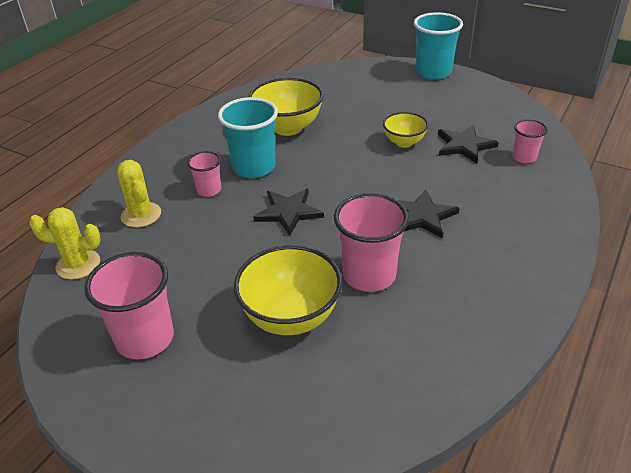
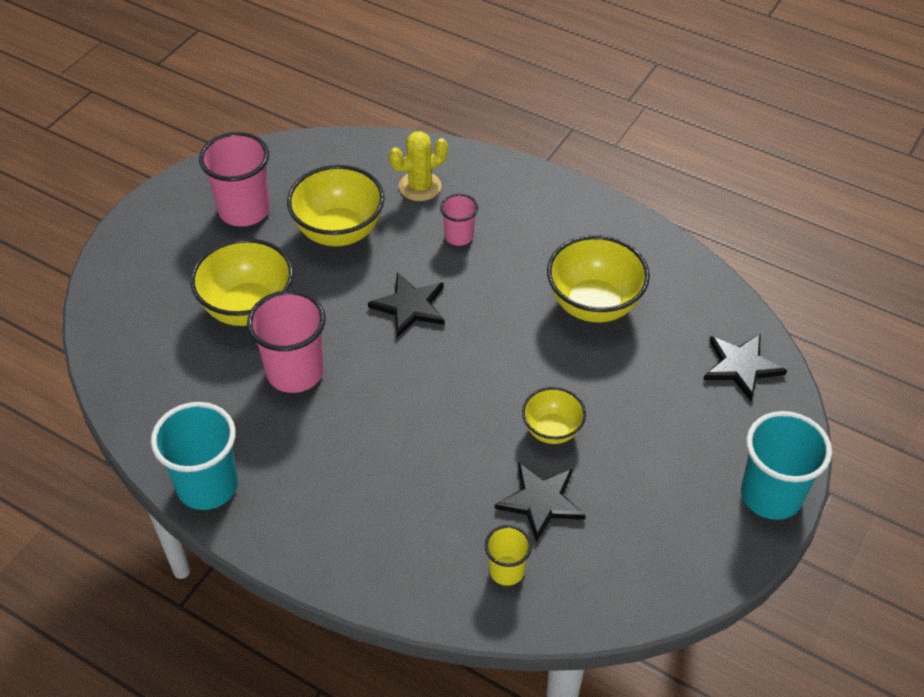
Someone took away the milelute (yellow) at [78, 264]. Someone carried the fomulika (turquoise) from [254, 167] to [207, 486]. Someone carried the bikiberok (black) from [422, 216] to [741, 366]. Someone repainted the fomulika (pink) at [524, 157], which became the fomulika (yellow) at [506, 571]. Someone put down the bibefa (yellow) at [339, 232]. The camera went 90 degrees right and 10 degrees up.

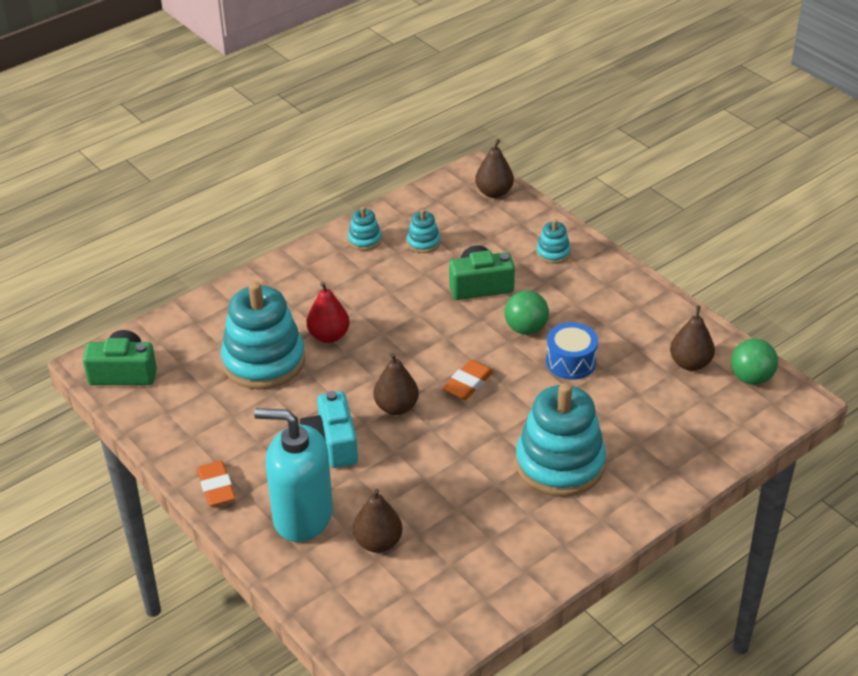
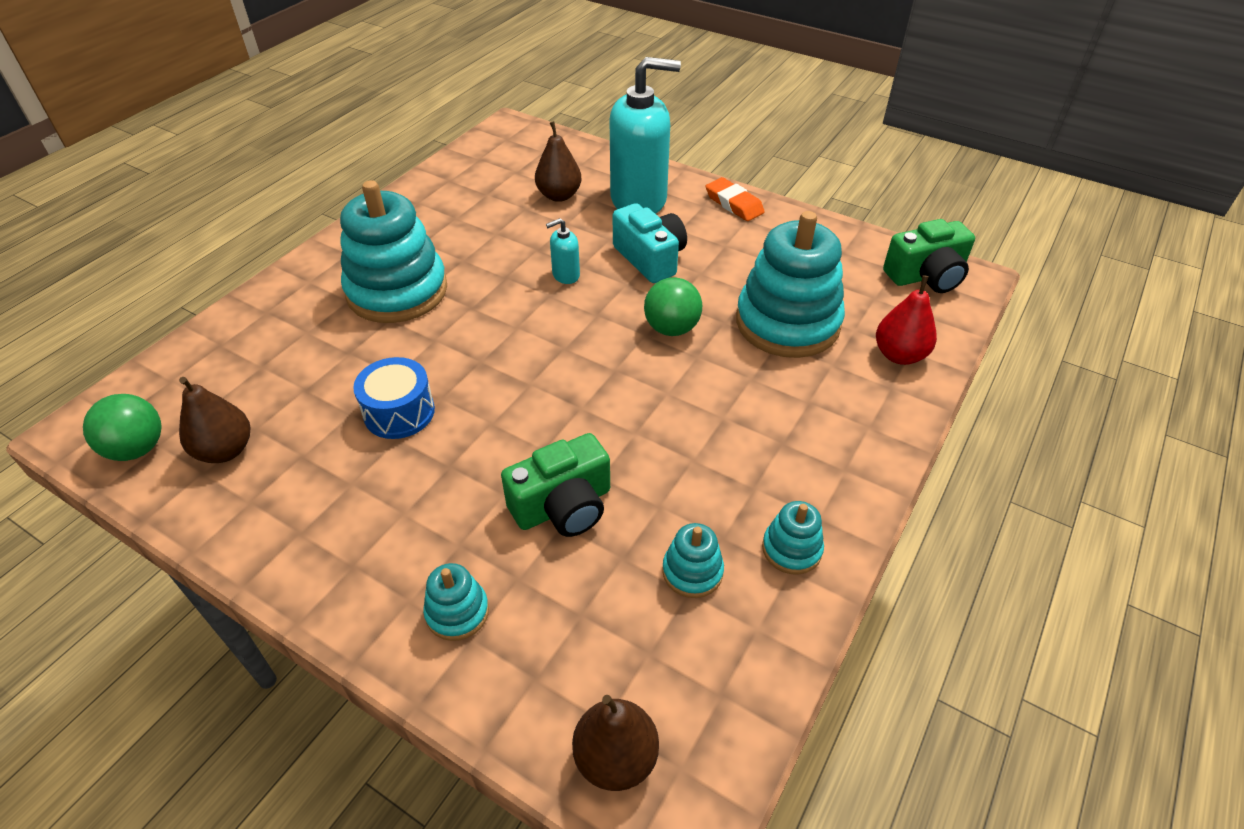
Someone carried the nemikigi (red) from [329, 336] to [899, 355]. Someone took away the nemikigi (brown) at [396, 407]. Someone took away the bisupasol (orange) at [468, 383]. Someone carried the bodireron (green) from [526, 329] to [671, 328]. Someone put down the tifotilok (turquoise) at [565, 275]. The camera went 160 degrees right and 5 degrees up.

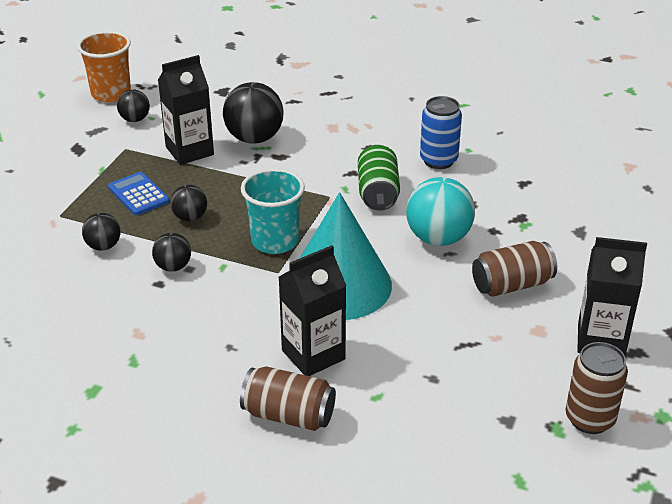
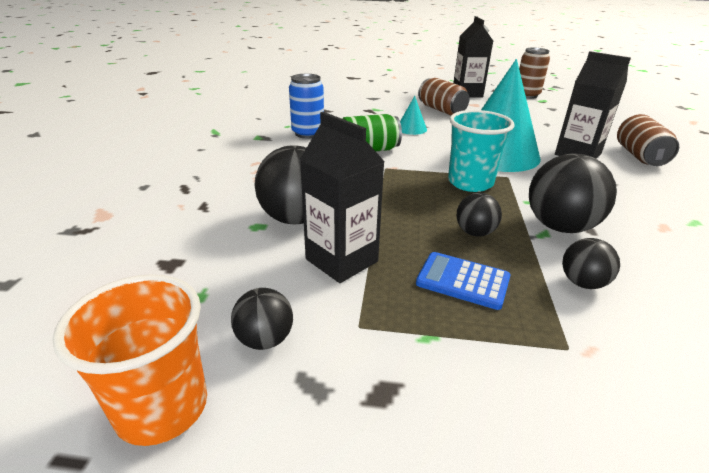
Someone rotated the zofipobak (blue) at [138, 194] by 75 degrees clockwise. Someone scaled the bodireron (black) at [173, 267] by 1.82. Someone swapped the bodireron (turquoise) at [438, 238] for the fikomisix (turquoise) at [411, 129]. The camera went 105 degrees left and 5 degrees down.

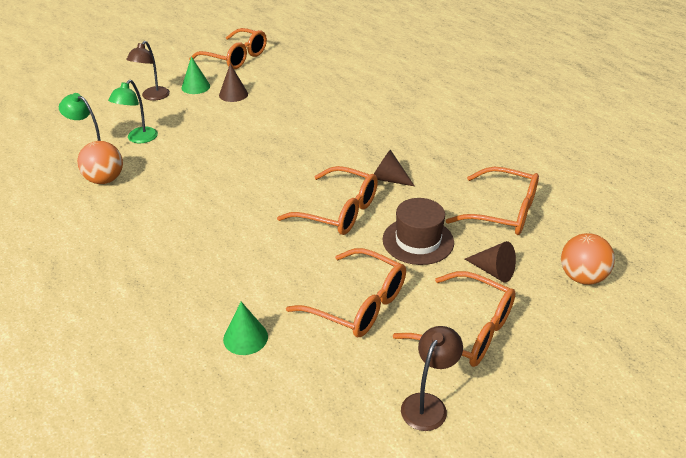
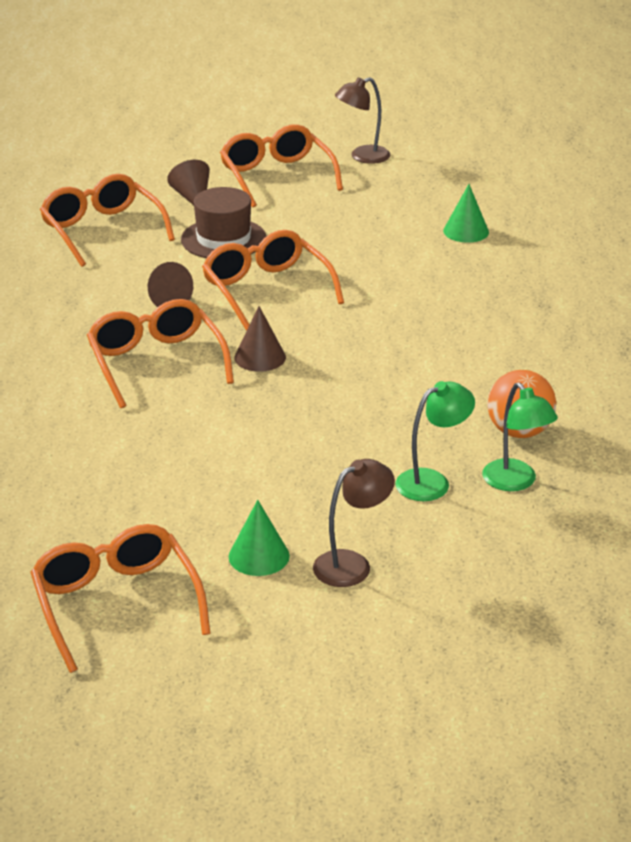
Someone carried the fikomisix (brown) from [233, 94] to [260, 357]. Someone carried the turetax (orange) from [358, 304] to [156, 363]. Someone took away the bodireron (orange) at [582, 277]. The camera went 145 degrees left and 5 degrees down.

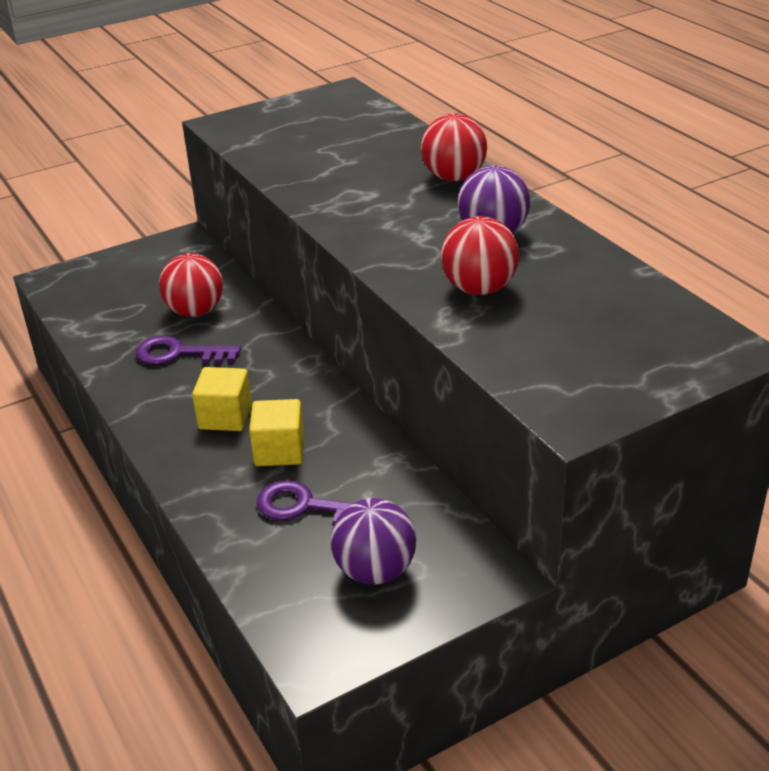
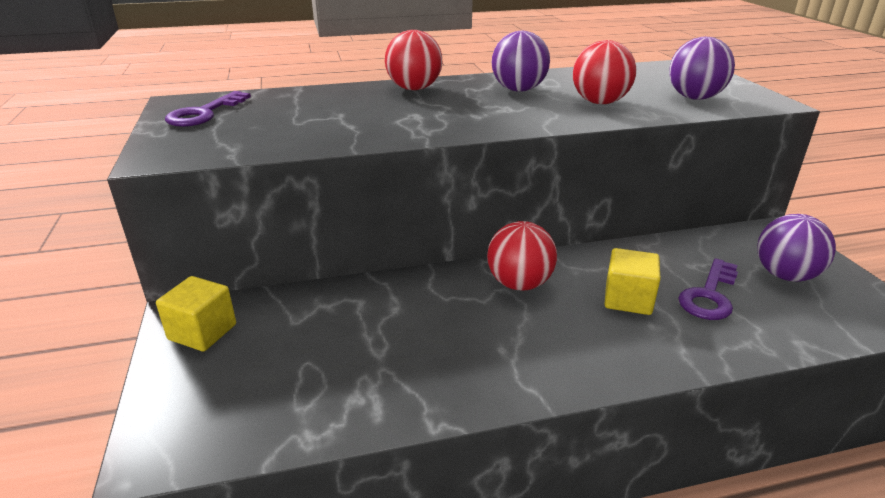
Someone carried the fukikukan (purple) from [179, 353] to [204, 113]. Someone carried the bodireron (red) from [195, 311] to [519, 284]. Someone carried the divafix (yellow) from [225, 417] to [202, 332]. Someone put down the bodireron (purple) at [694, 98]. The camera went 75 degrees left and 5 degrees down.

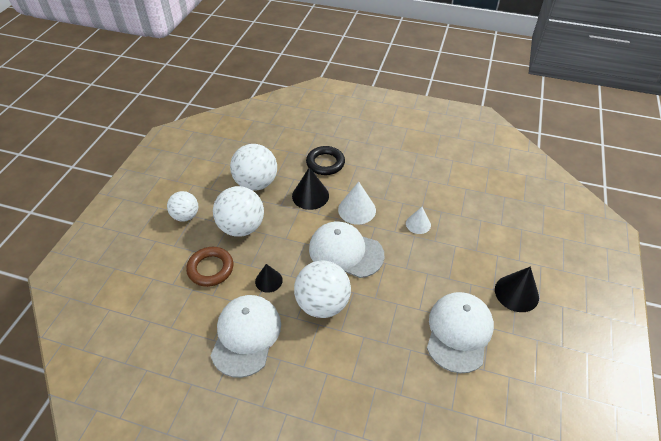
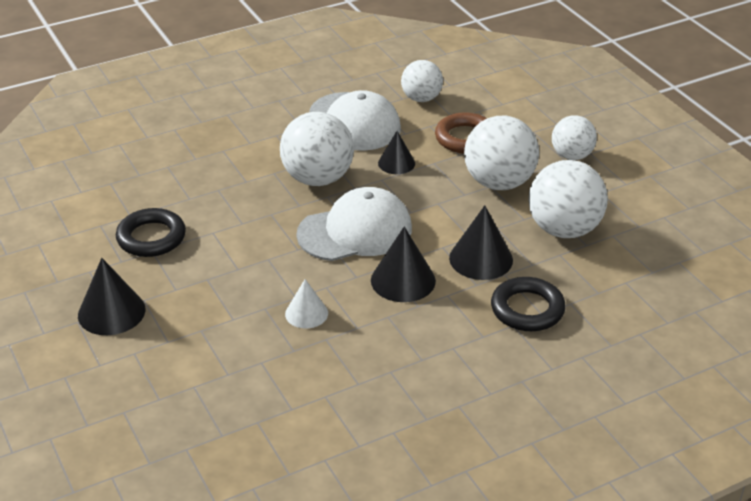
Someone repainted the fikomisix (white) at [357, 210], which became the fikomisix (black) at [403, 280]. Someone swapped the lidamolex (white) at [458, 332] for the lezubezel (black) at [151, 238]. Someone put down the bodireron (white) at [421, 98]. The camera went 135 degrees right and 10 degrees down.

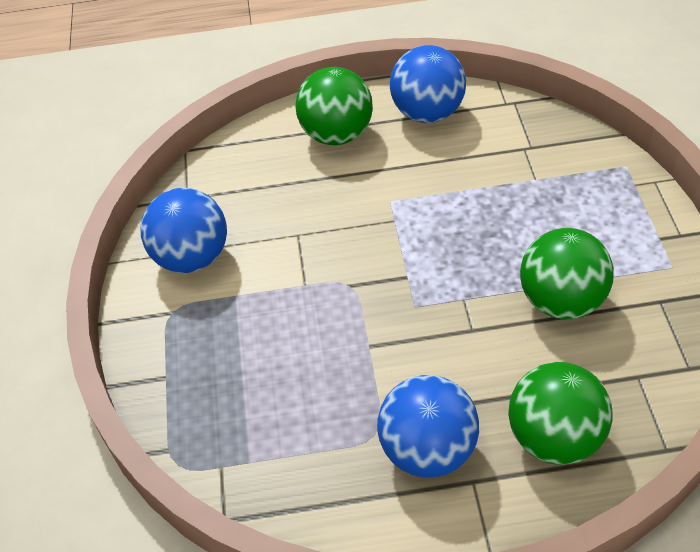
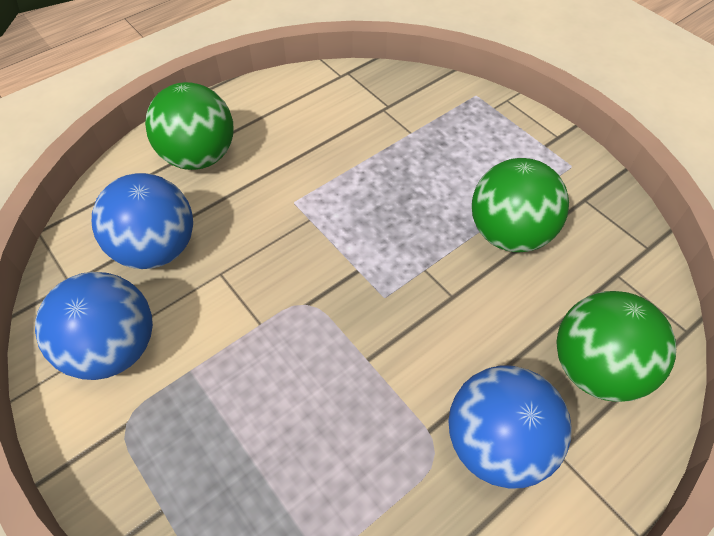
Someone carried the bodireron (blue) from [427, 113] to [157, 249]. The camera went 35 degrees left and 5 degrees up.

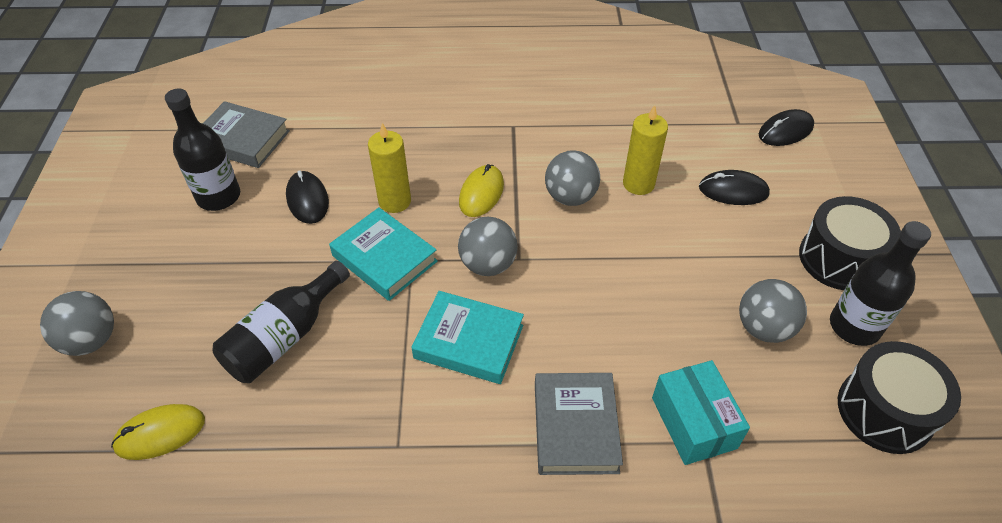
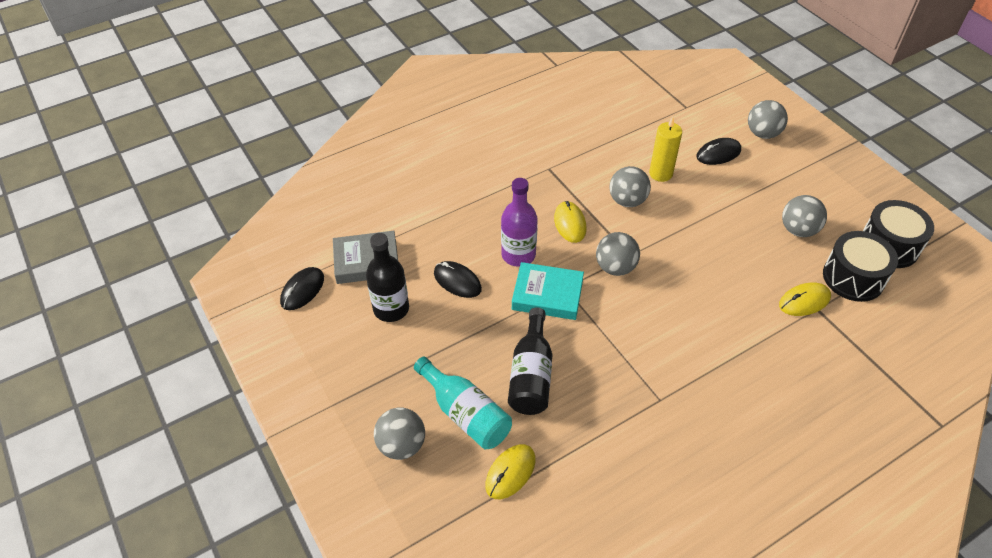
Someone swapped the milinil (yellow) at [395, 201] for the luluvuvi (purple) at [518, 255]. Someone took away the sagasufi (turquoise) at [469, 342]. Someone took away the sagasufi (grey) at [575, 427]. Someone swapped the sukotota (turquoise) at [693, 423] for the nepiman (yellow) at [804, 301]. Someone carried the nepiman (black) from [785, 131] to [302, 290]. Someone carried the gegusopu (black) from [839, 259] to [853, 277]. Someone took away the luluvuvi (black) at [854, 326]. Someone put down the luluvuvi (turquoise) at [465, 413]. Someone put down the bodireron (grey) at [762, 133]. The camera went 30 degrees left and 0 degrees up.

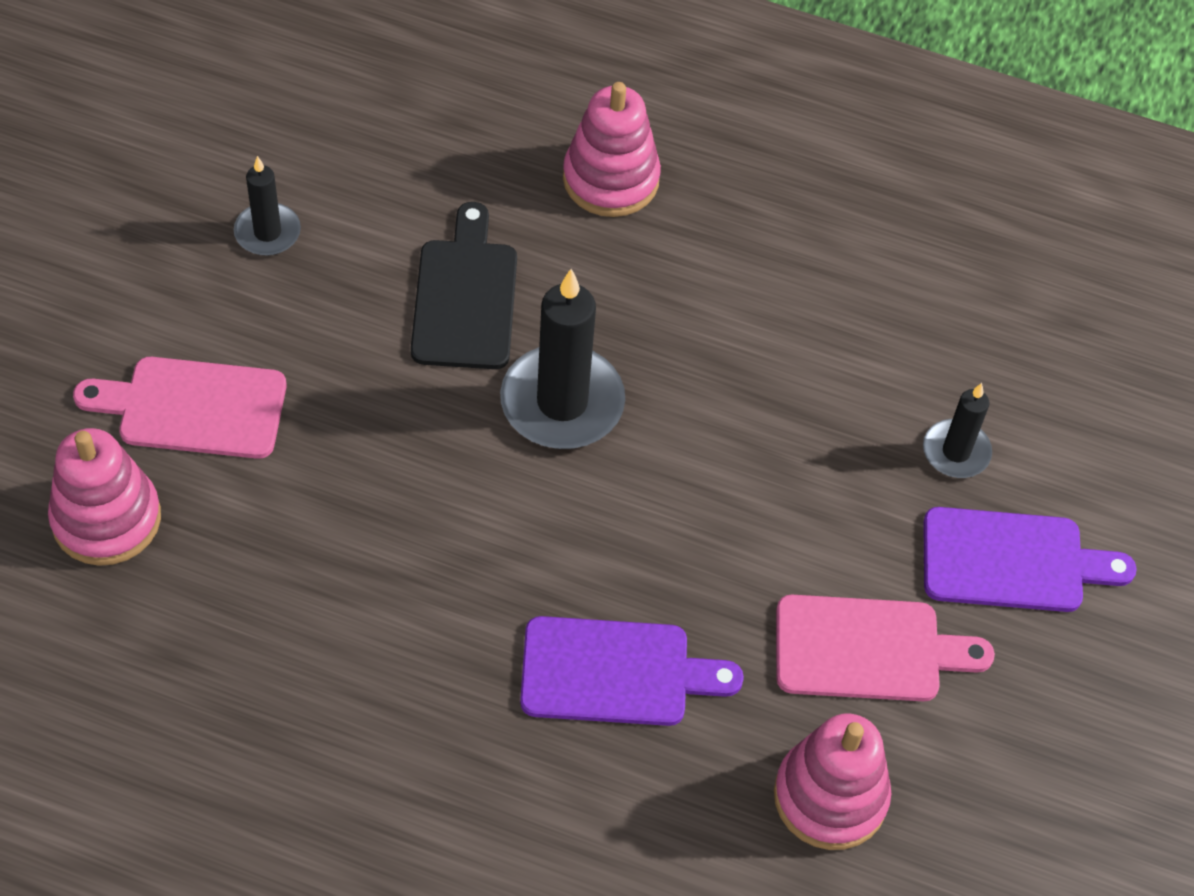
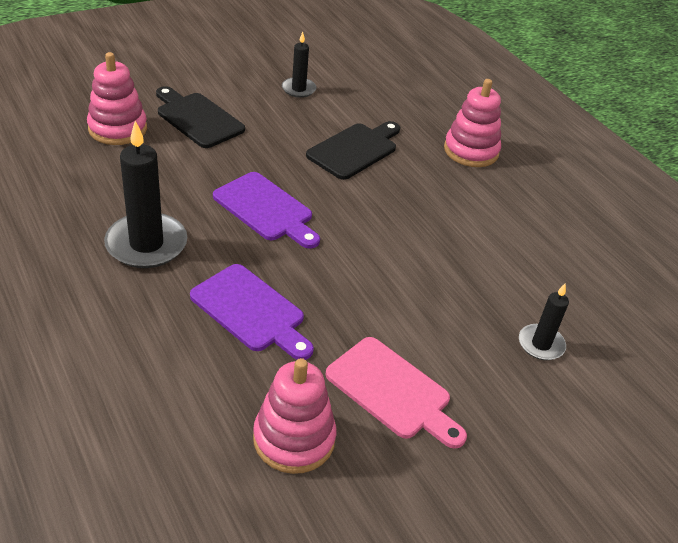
Someone repainted the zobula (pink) at [193, 407], which became the zobula (black) at [197, 118]. Someone carried the milinil (black) from [562, 402] to [146, 244]. Someone carried the zobula (purple) from [1012, 561] to [266, 209]. The camera went 40 degrees right and 15 degrees down.

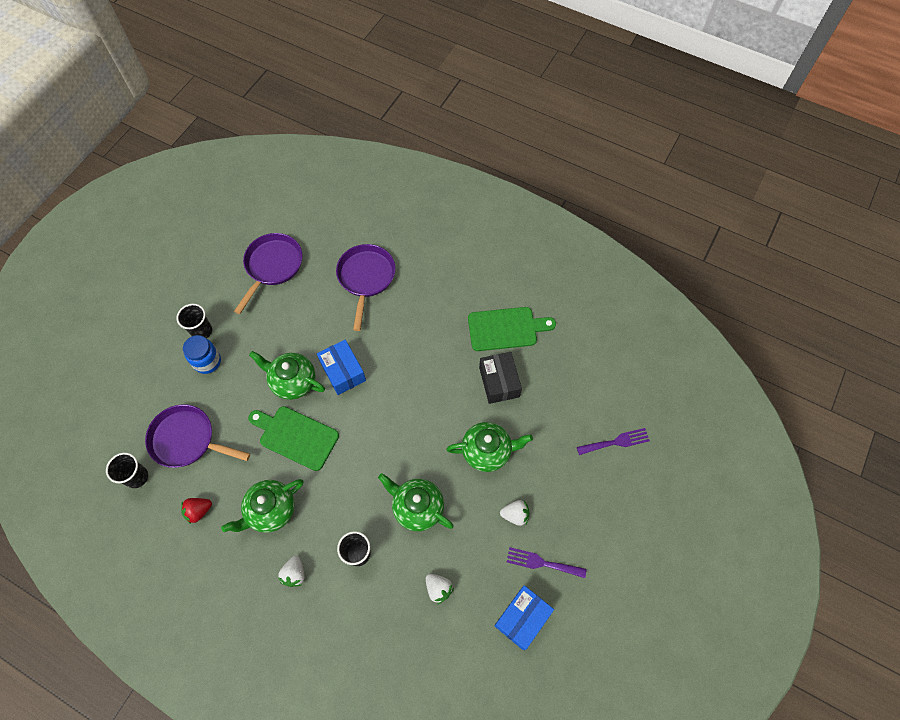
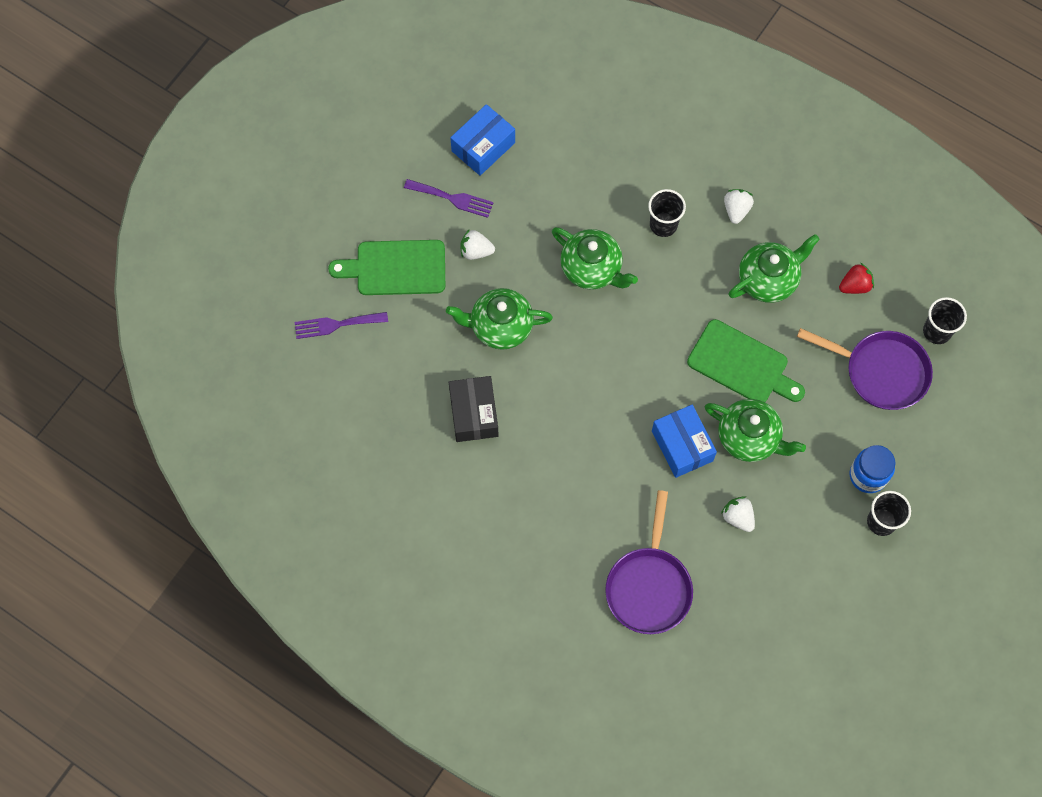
Someone took away the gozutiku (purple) at [272, 266]. Someone carried the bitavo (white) from [438, 589] to [738, 517]. Someone carried the zobula (green) from [506, 329] to [396, 268]. The camera went 175 degrees left and 5 degrees up.

